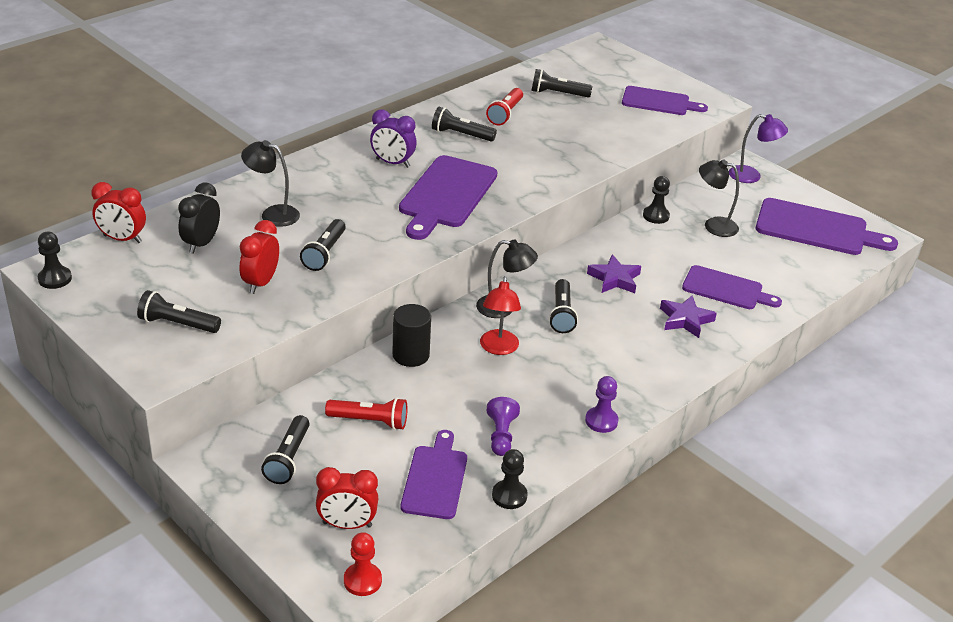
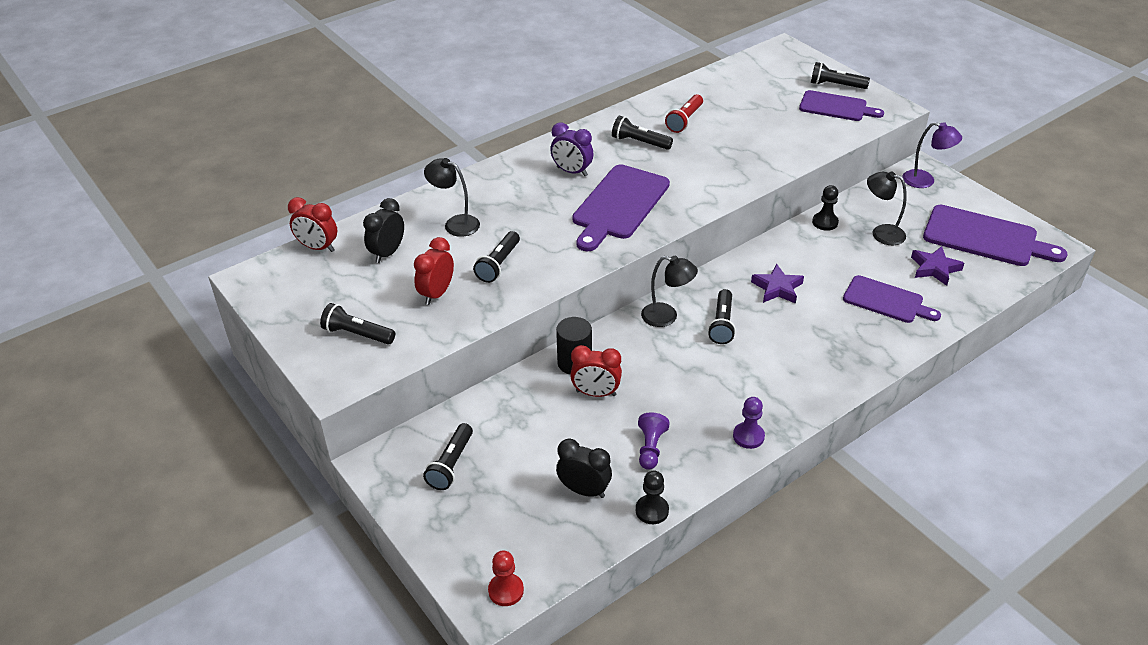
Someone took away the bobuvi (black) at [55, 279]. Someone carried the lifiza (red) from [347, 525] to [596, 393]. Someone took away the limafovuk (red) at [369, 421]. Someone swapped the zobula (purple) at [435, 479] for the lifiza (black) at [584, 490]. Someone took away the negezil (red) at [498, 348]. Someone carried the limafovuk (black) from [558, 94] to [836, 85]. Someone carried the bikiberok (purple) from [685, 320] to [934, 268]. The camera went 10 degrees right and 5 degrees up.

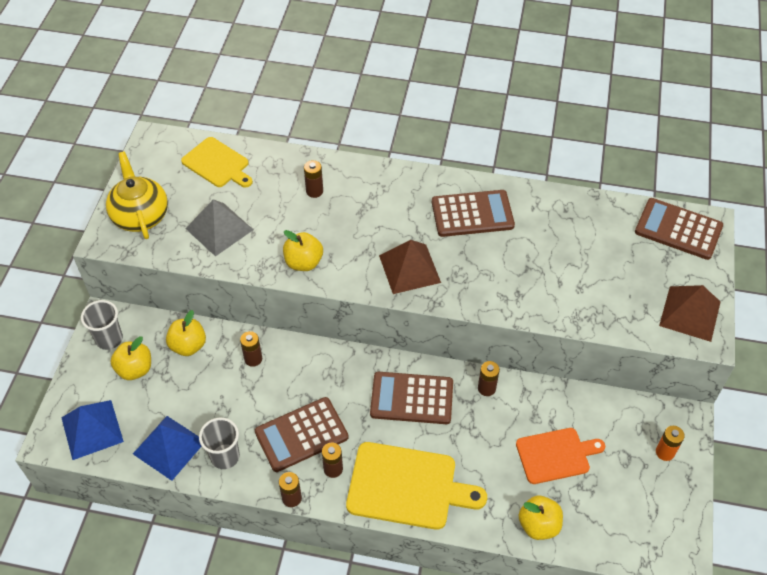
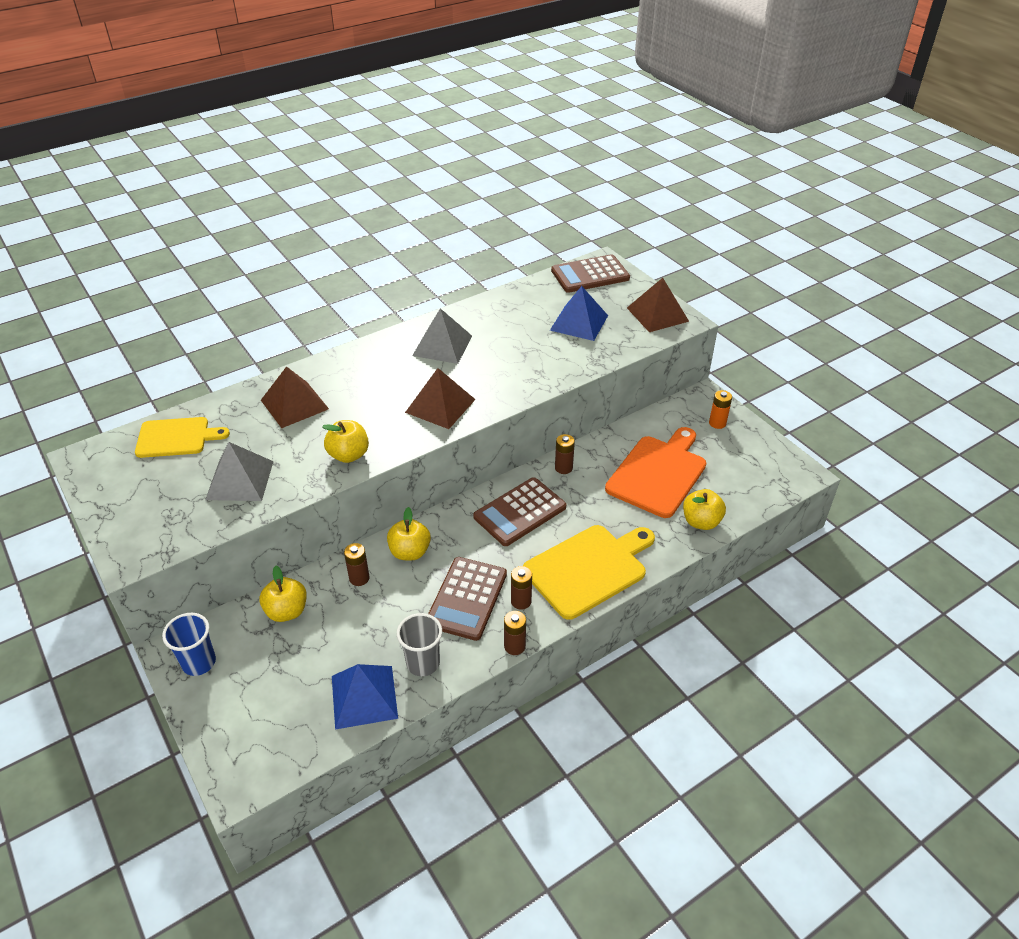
Someone carried the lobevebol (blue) from [92, 429] to [579, 322]. Someone repainted the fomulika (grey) at [109, 339], which became the fomulika (blue) at [199, 663]. Someone took away the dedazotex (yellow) at [140, 216]. Someone carried the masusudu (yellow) from [135, 369] to [410, 552]. Someone swapped the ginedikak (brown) at [314, 191] for the lobevebol (brown) at [294, 404]. Someone swapped the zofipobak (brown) at [472, 214] for the lobevebol (grey) at [442, 345]. Someone scaled the zobula (orange) at [556, 455] by 1.54. The camera went 45 degrees left and 10 degrees down.

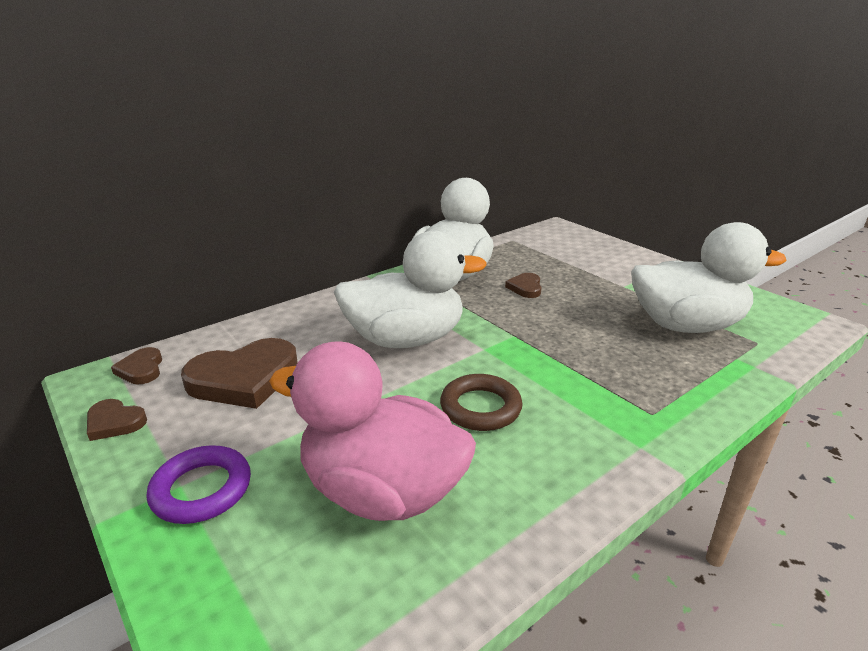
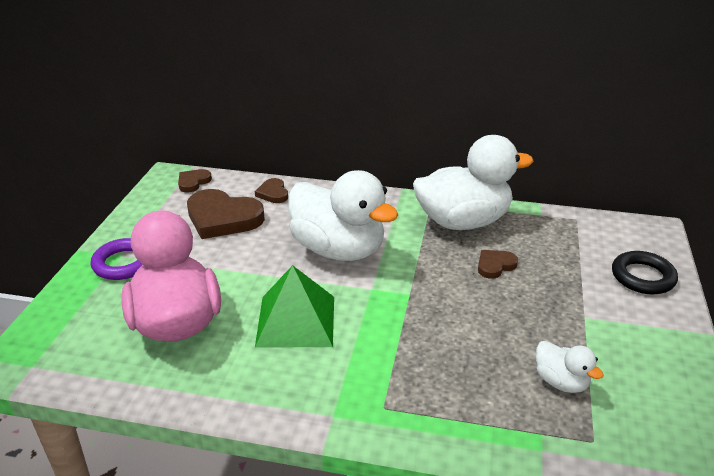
Someone carried the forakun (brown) from [115, 422] to [273, 193]. Someone swapped the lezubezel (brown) at [480, 407] for the lobevebol (green) at [296, 321]. Someone scaled the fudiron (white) at [686, 325] by 0.46. Someone put down the lezubezel (black) at [643, 277]. The camera went 50 degrees right and 5 degrees up.

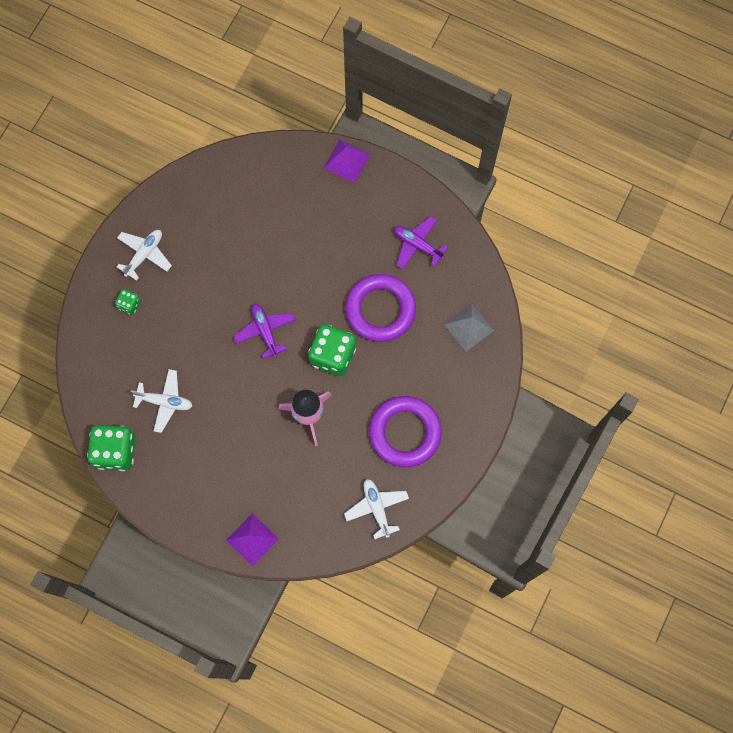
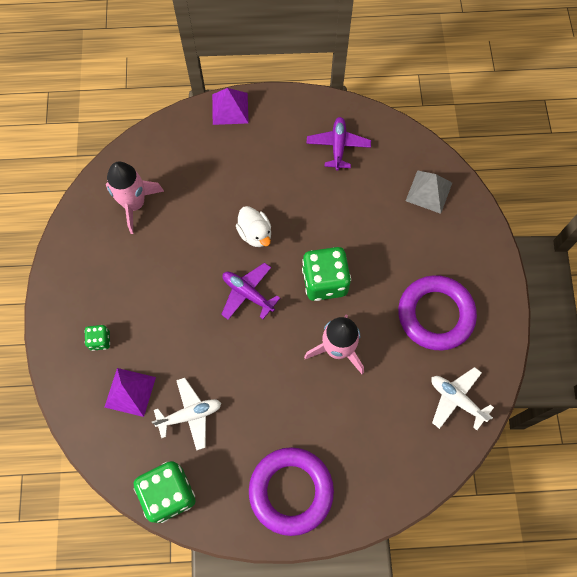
Someone took away the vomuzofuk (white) at [144, 255]. Someone carried the lobevebol (purple) from [252, 539] to [130, 392]. Someone carried the lezubezel (purple) from [380, 310] to [291, 491]. Someone rotated the vomuzofuk (purple) at [417, 245] by 90 degrees clockwise. Someone put down the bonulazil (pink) at [134, 204]. Someone put down the fudiron (white) at [255, 234]. The camera went 30 degrees left and 5 degrees down.

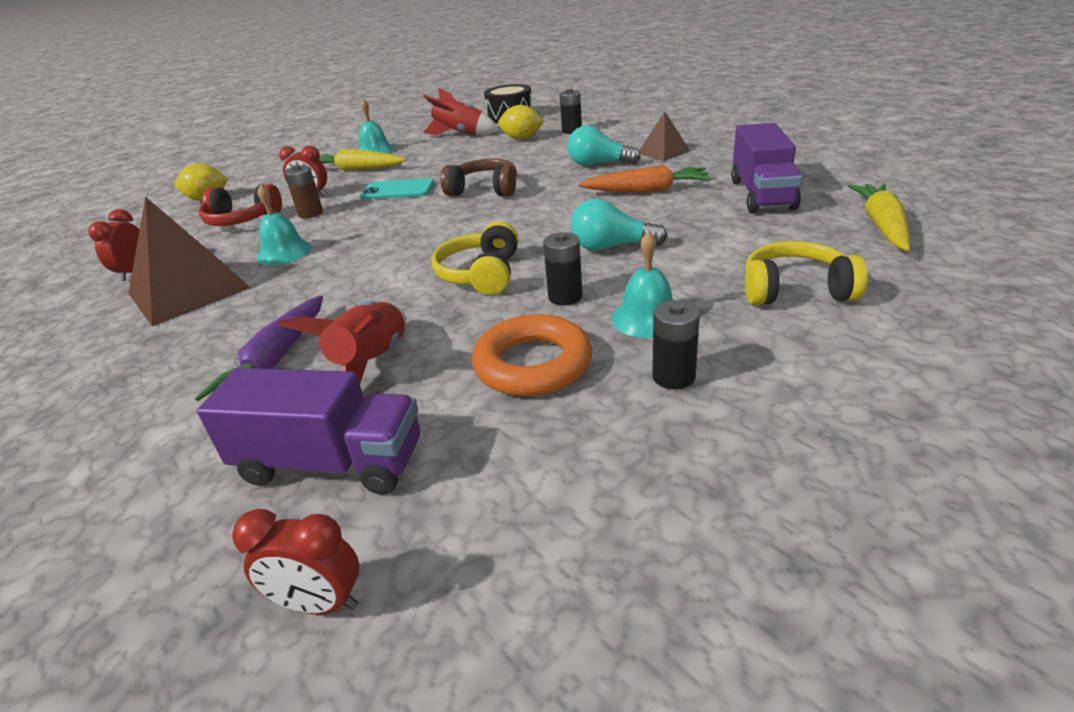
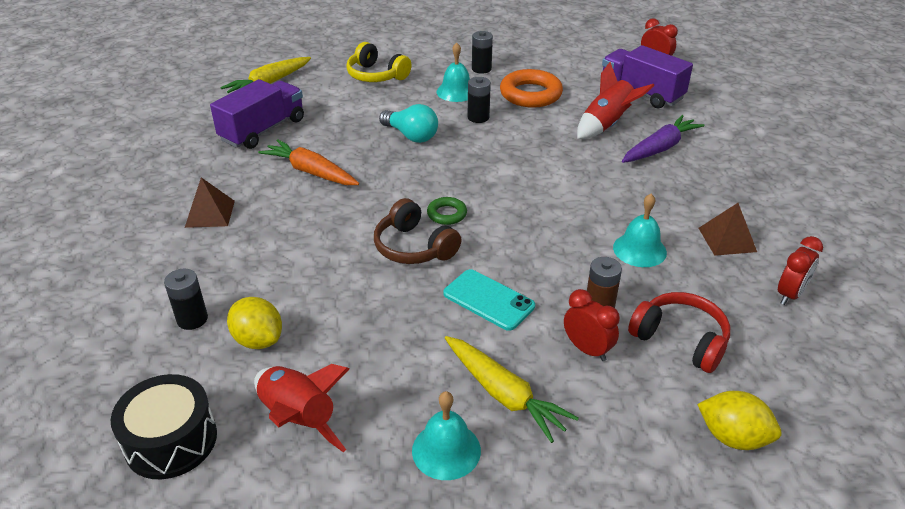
Someone scaled the lobevebol (brown) at [189, 290] by 0.53. Someone took away the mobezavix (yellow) at [481, 274]. Someone took away the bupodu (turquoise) at [598, 164]. Someone put down the lezubezel (green) at [447, 214]. The camera went 150 degrees left and 5 degrees up.

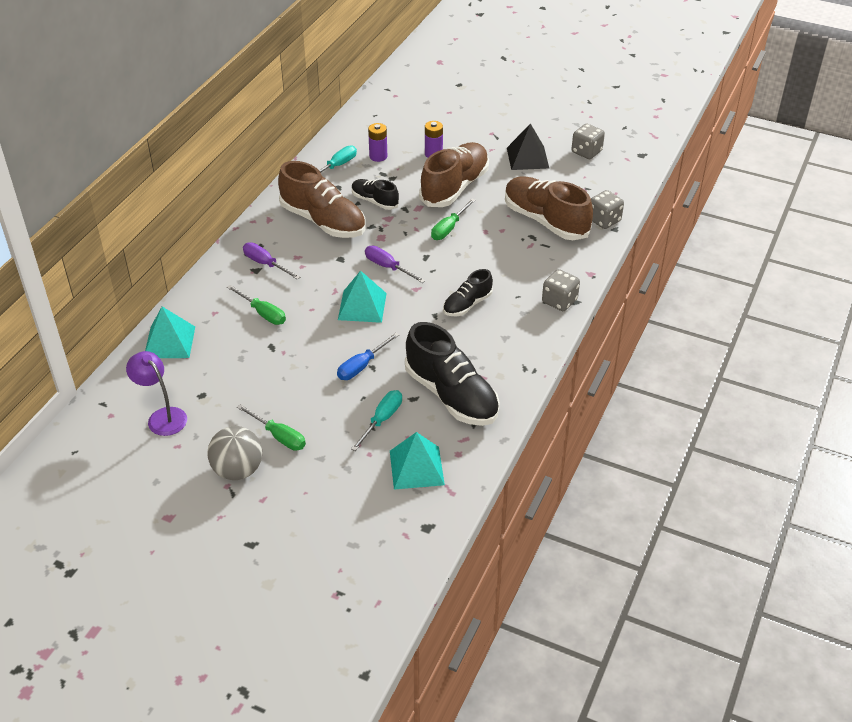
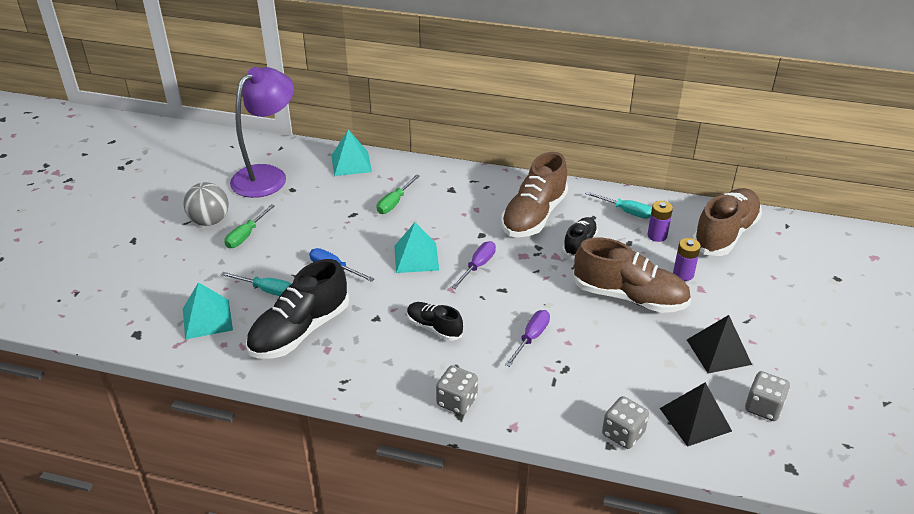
Someone scaled the negezil (purple) at [162, 416] by 1.81. Someone carried the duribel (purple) from [265, 264] to [531, 338]. Someone took away the duribel (green) at [449, 228]. Someone carried the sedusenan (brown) from [545, 221] to [725, 234]. Someone put down the lobevebol (black) at [695, 419]. The camera went 80 degrees right and 5 degrees down.

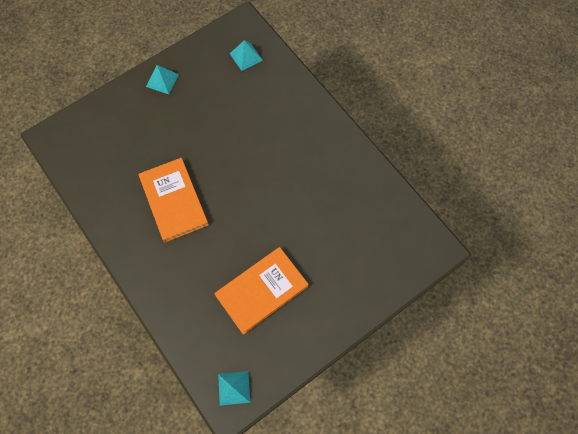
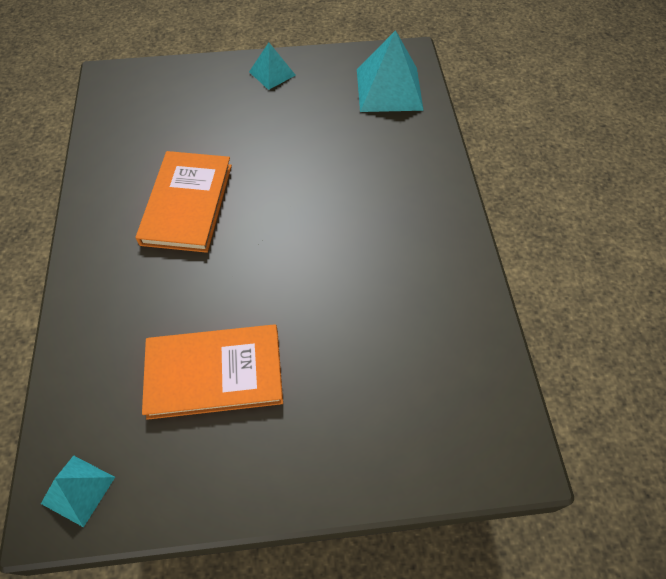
Someone scaled the lobevebol (turquoise) at [246, 56] by 1.80. The camera went 30 degrees right and 10 degrees down.

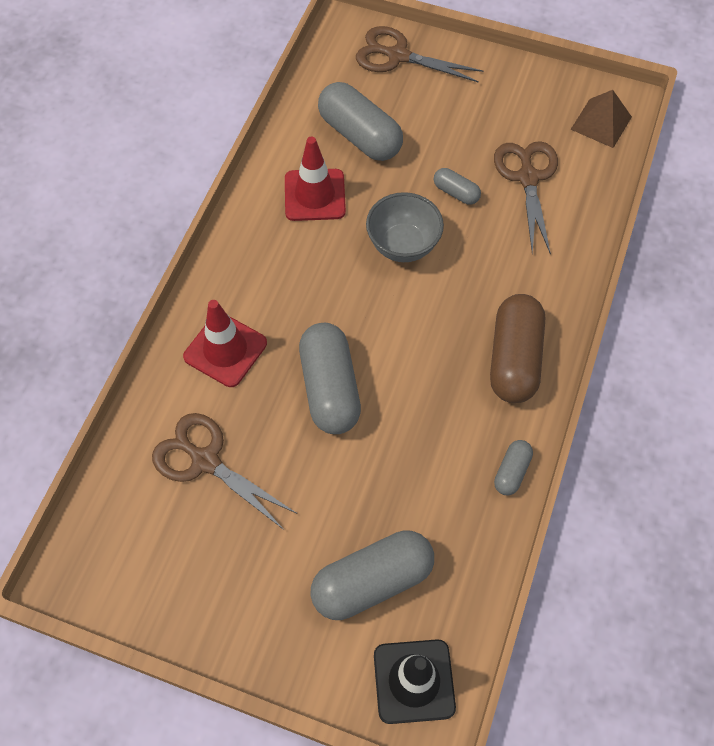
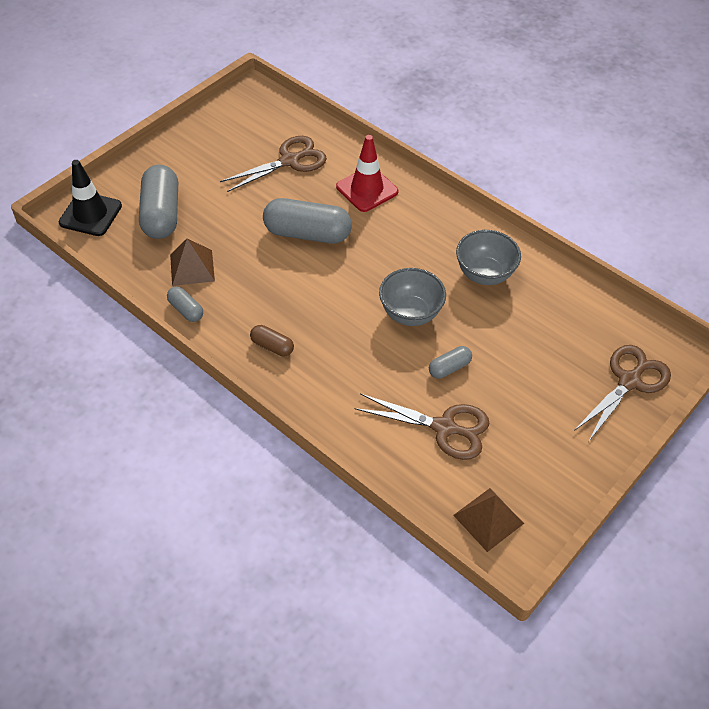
Someone swapped the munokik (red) at [315, 195] for the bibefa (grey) at [484, 274]. Someone took away the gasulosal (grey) at [359, 135]. Someone scaled the gasulosal (brown) at [514, 359] by 0.49. Someone put down the lobevebol (brown) at [192, 267]. The camera went 110 degrees right and 10 degrees down.

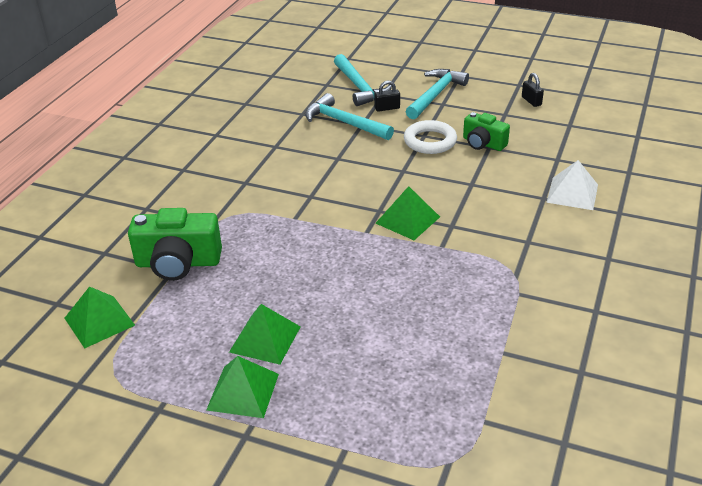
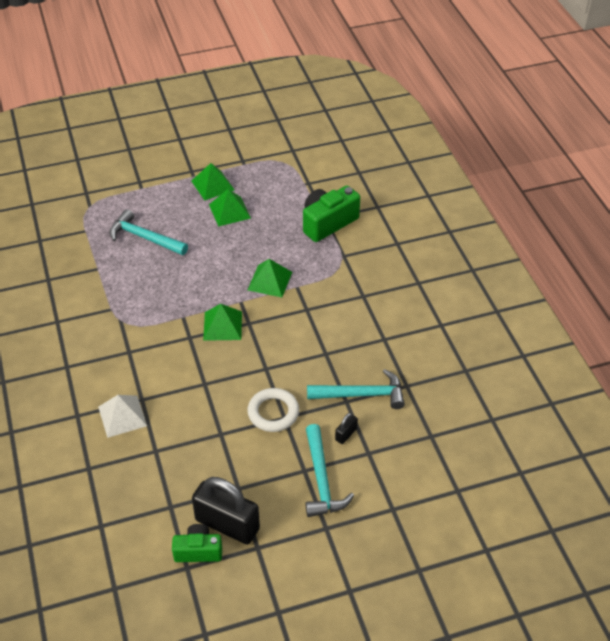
Someone carried the lobevebol (green) from [99, 321] to [270, 281]. Someone carried the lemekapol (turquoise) from [359, 87] to [144, 238]. Someone carried the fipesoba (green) from [483, 143] to [198, 551]. Someone scaled the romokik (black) at [531, 101] by 2.31. The camera went 140 degrees right and 10 degrees up.

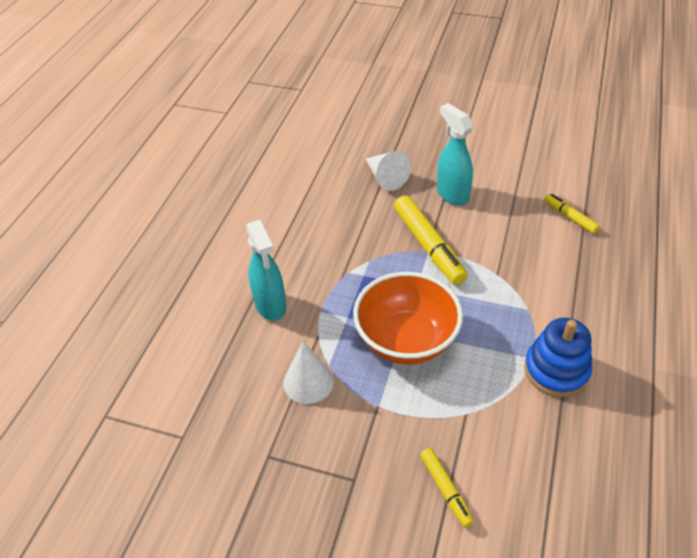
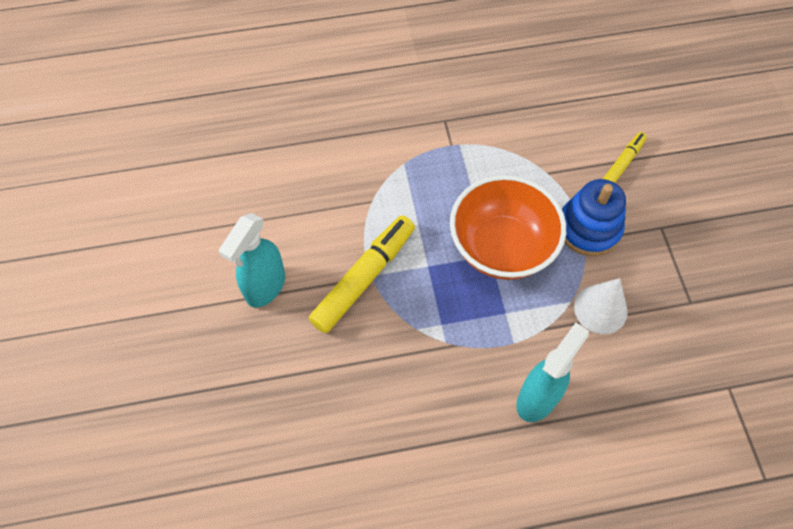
Someone took away the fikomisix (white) at [385, 178]. Someone carried the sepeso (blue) from [556, 370] to [589, 228]. Someone took away the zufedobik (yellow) at [570, 217]. The camera went 120 degrees left and 15 degrees up.

